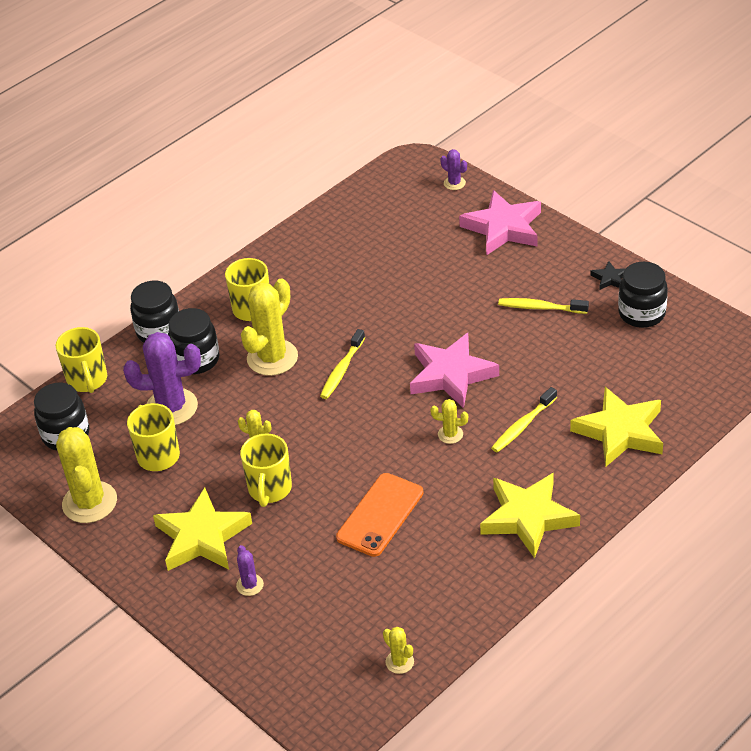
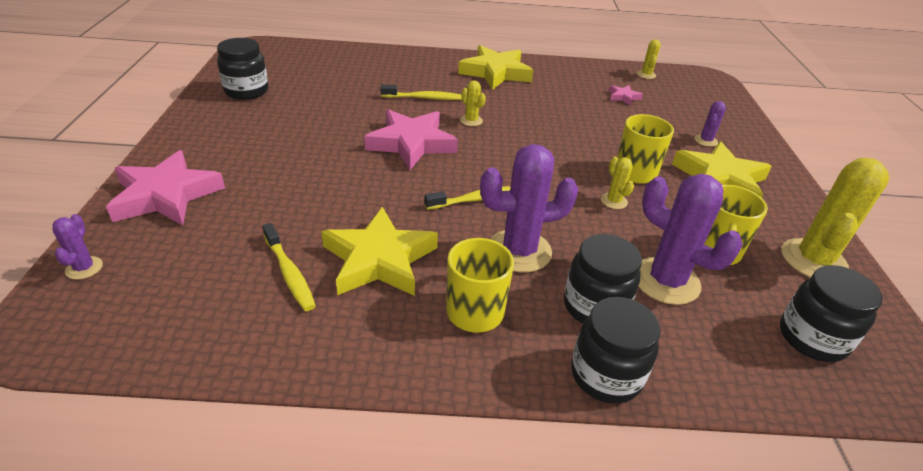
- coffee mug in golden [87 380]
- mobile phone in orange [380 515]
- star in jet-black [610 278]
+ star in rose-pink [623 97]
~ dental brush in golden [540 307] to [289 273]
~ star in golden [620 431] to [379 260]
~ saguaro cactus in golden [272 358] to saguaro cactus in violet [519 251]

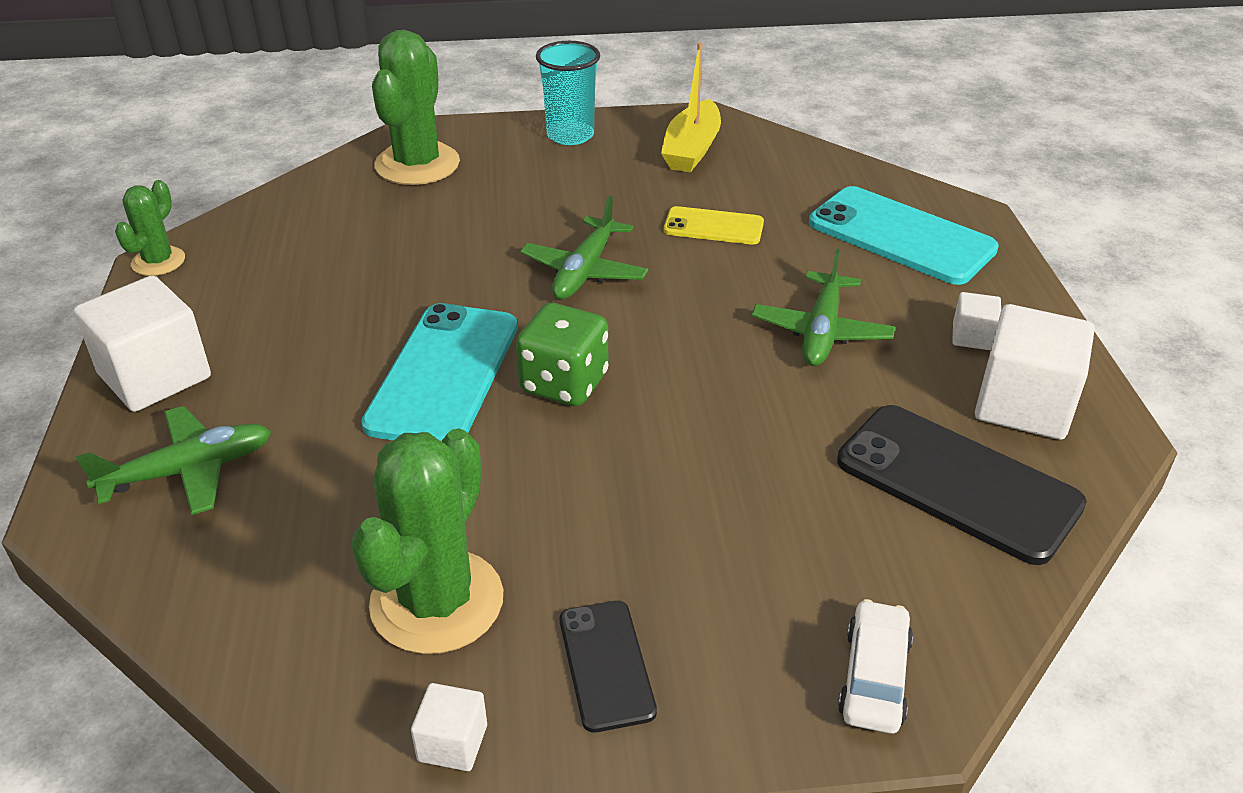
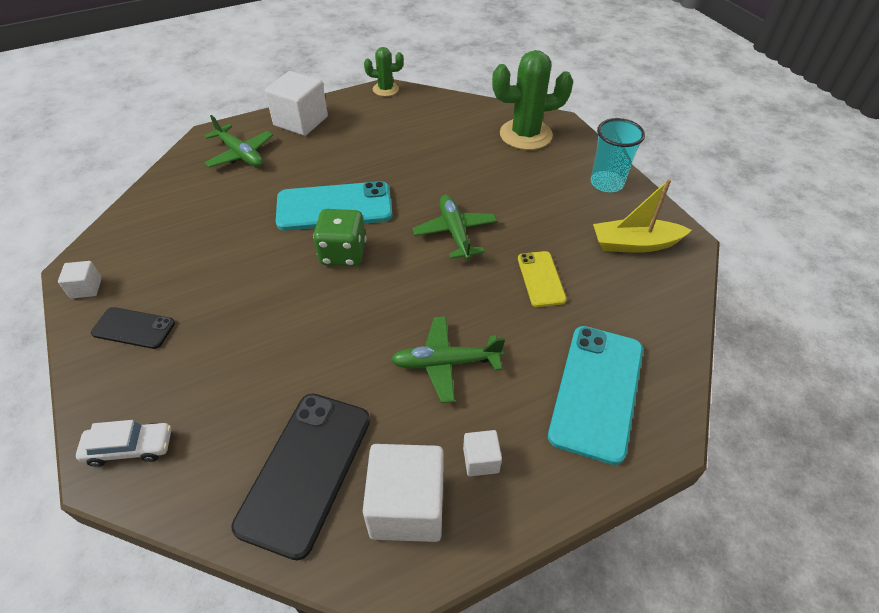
- saguaro cactus in emerald [437 601]
~ aeroplane in emerald [584 271] = [455 232] 75 degrees clockwise
~ mobile phone in jet-black [606 665] = [133 328] 45 degrees clockwise

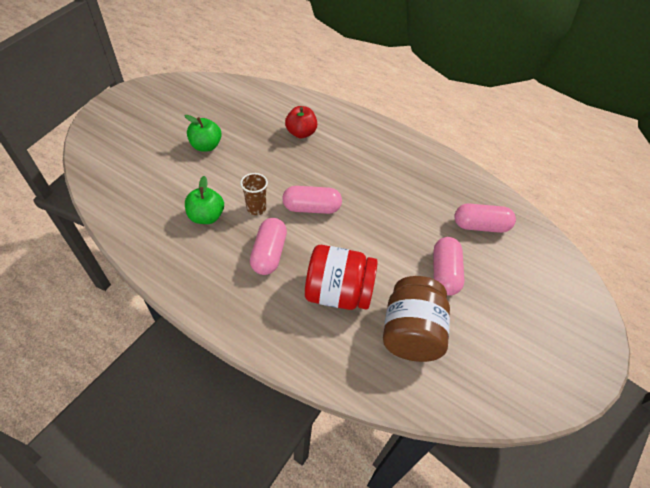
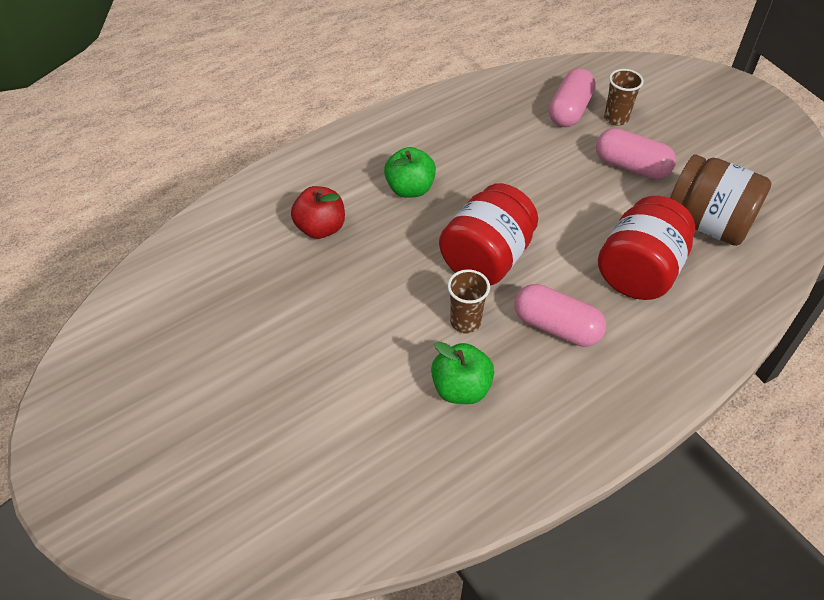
+ cup in russet [616 118]
~ toy apple in emerald [206 146] to [410 189]
~ pill shape in rose-pink [311 208] to jam jar in scarlet [486 258]

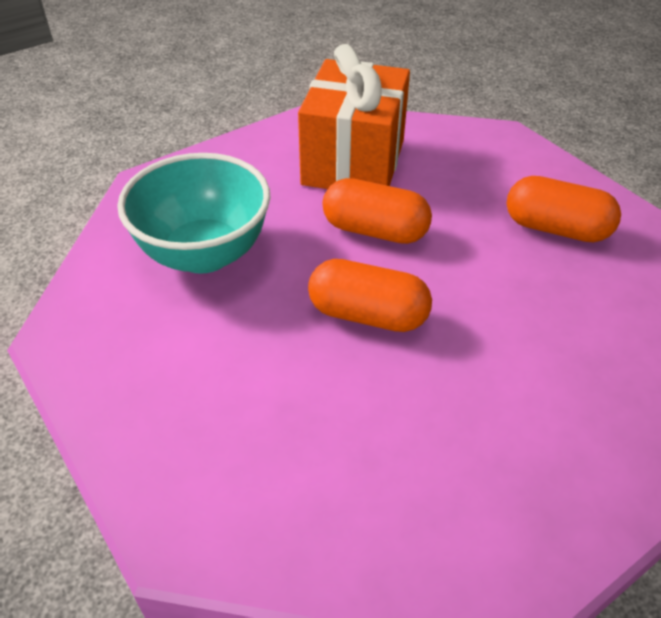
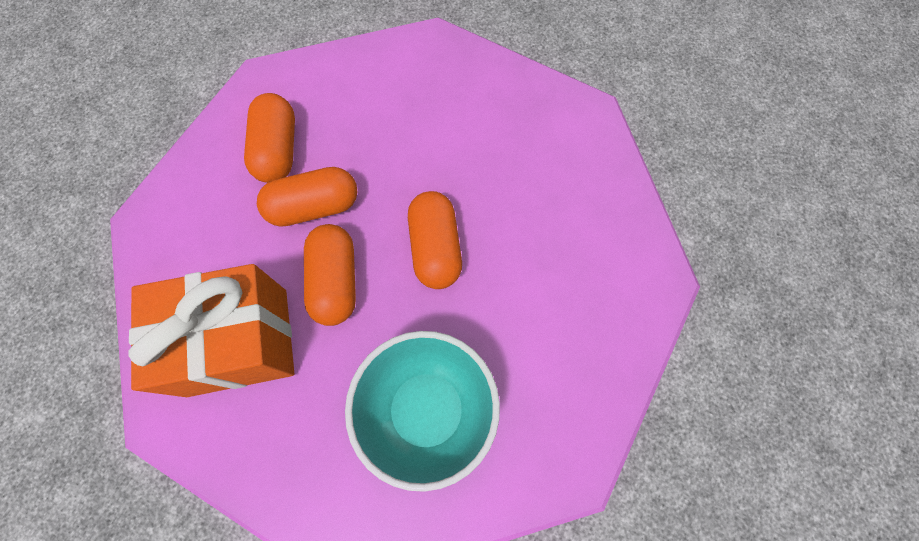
+ pill shape in orange [314 206]

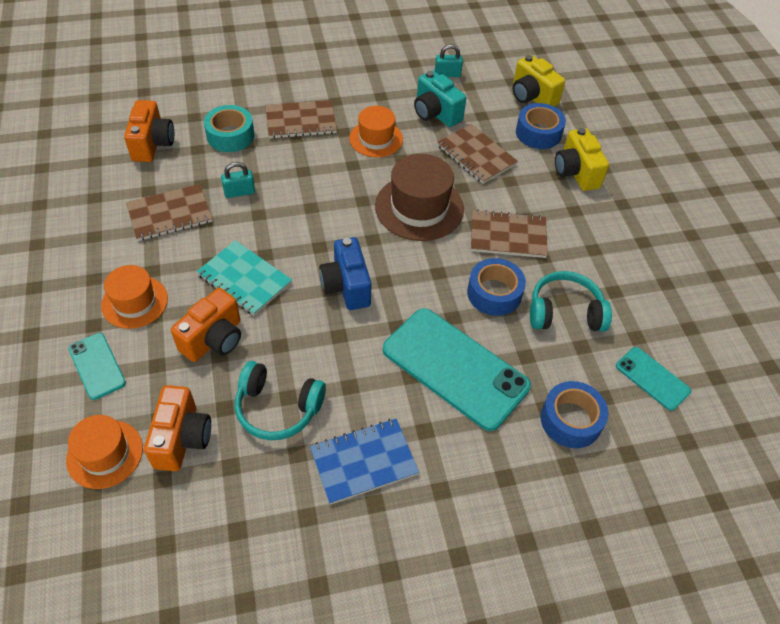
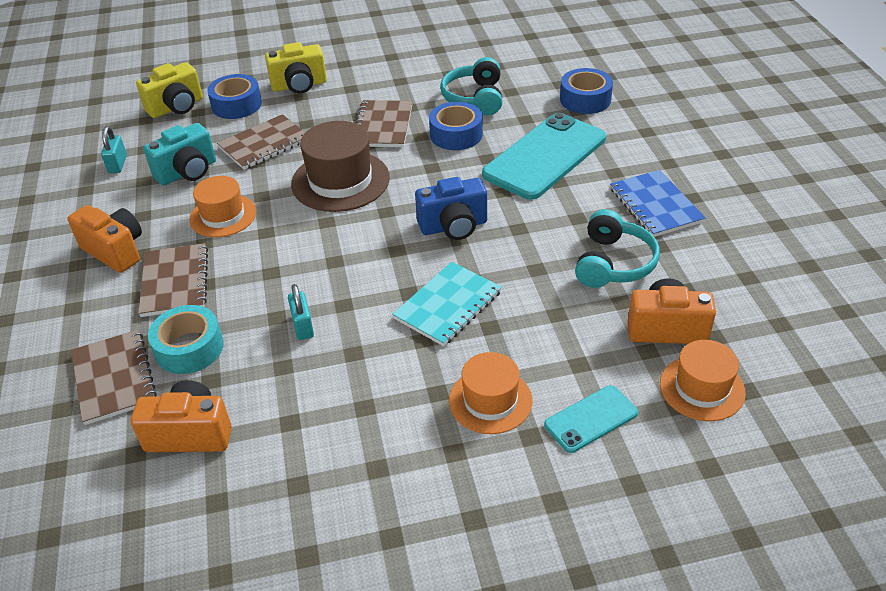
- mobile phone in aqua [652 378]
~ exercise book in russet [170 214] to [114 378]
~ compact camera in orange [214 339] to [115 251]

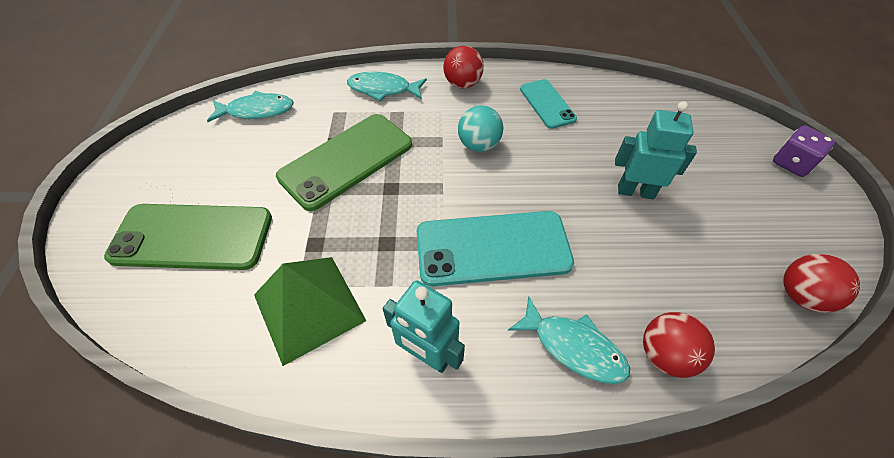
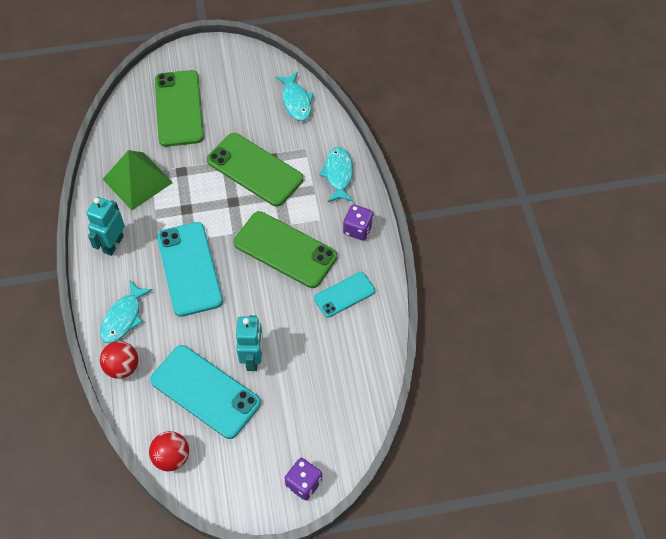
+ mobile phone in aqua [205 391]
~ sphere in scarlet [462 84] to dice in violet [358 229]
~ sphere in aqua [479 145] to mobile phone in emerald [285 250]

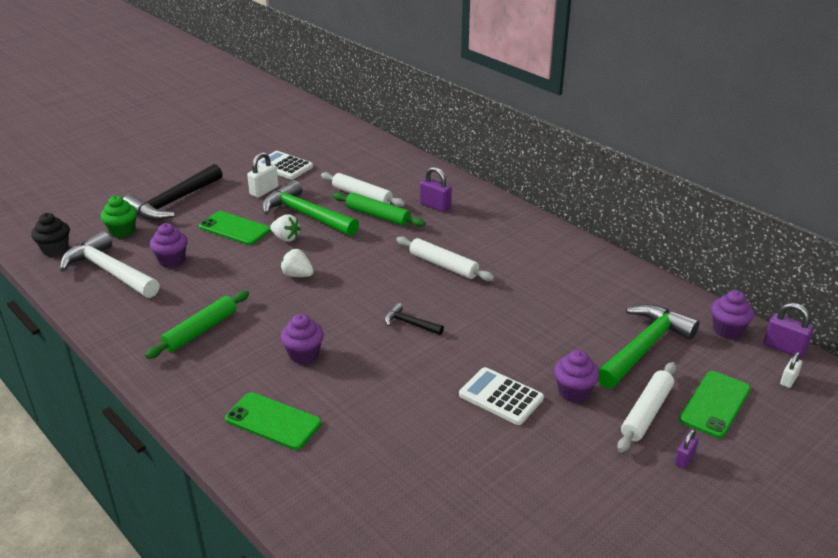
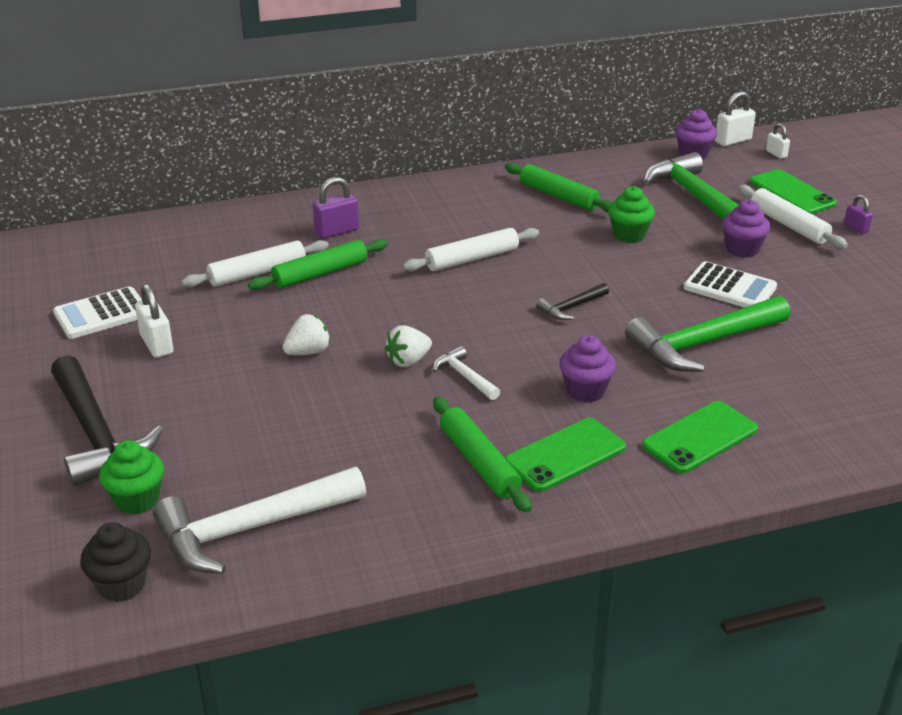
- muffin in violet [172 260]
+ claw hammer in snow-white [465 376]
+ pastry roller in emerald [558 196]
+ muffin in emerald [629 235]
~ mobile phone in emerald [234 228] to [565 455]
~ claw hammer in emerald [306 215] to [703 344]
~ small lock in violet [784 348] to small lock in snow-white [733 141]
~ adding machine in snow-white [501 397] = [729 288] 120 degrees counterclockwise

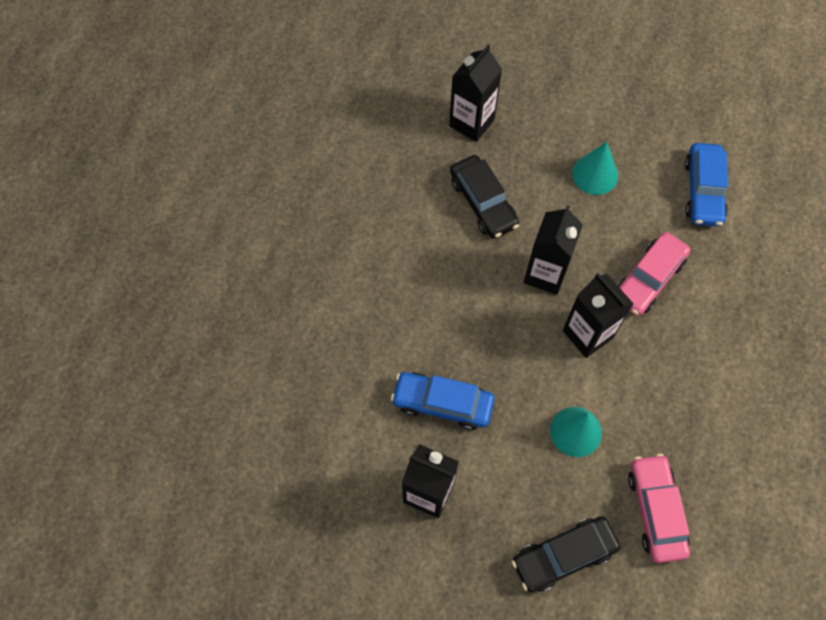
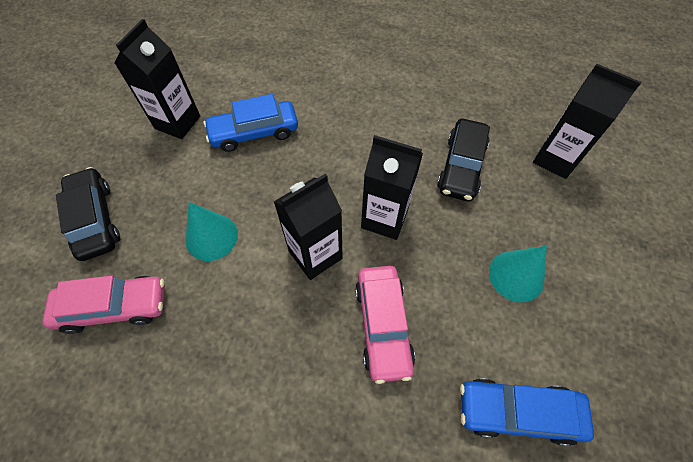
~ car in cobalt [442 403] = [254 132] 120 degrees counterclockwise
~ car in jet-black [483 203] = [461 167] 45 degrees counterclockwise
~ car in rose-pink [648 279] = [383 325] 135 degrees counterclockwise

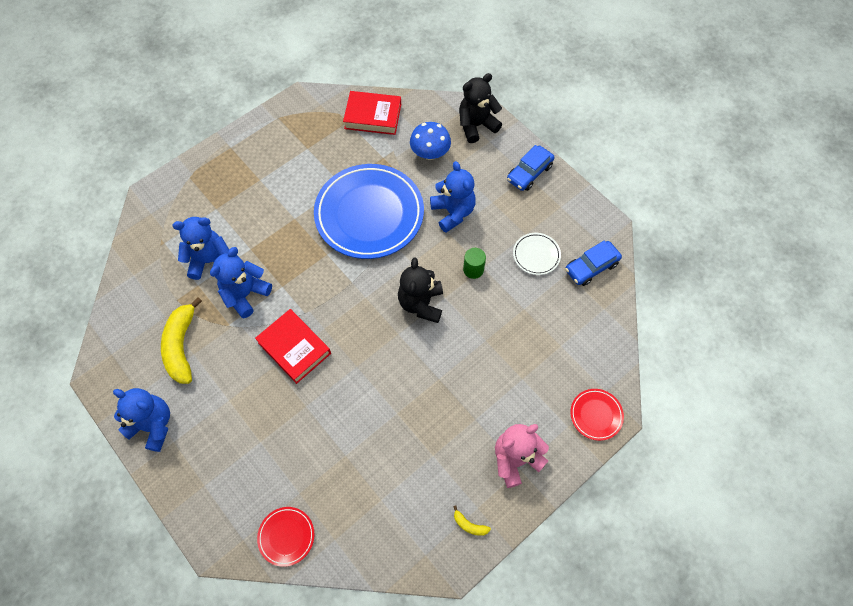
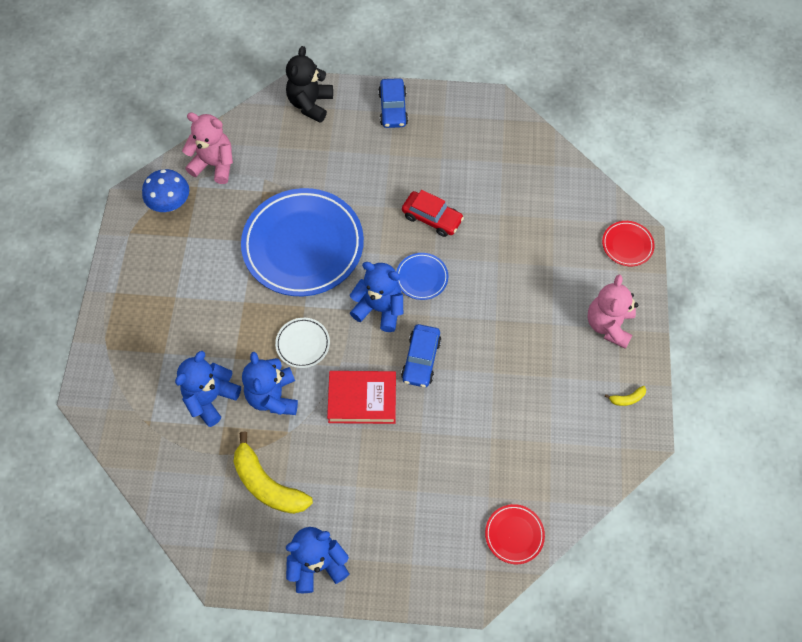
~ mushroom in cobalt [430 153] to [170 203]
~ teddy in cobalt [453 212] to [379 308]
~ plate in snow-white [536 255] to [303 344]
~ car in cobalt [591 267] to [421 359]
~ hardback in scarlet [373 116] to teddy in rose-pink [214 164]
~ teddy in jet-black [421 303] to plate in cobalt [422 278]
~ cylinder shape in emerald [473 269] to car in scarlet [432 218]

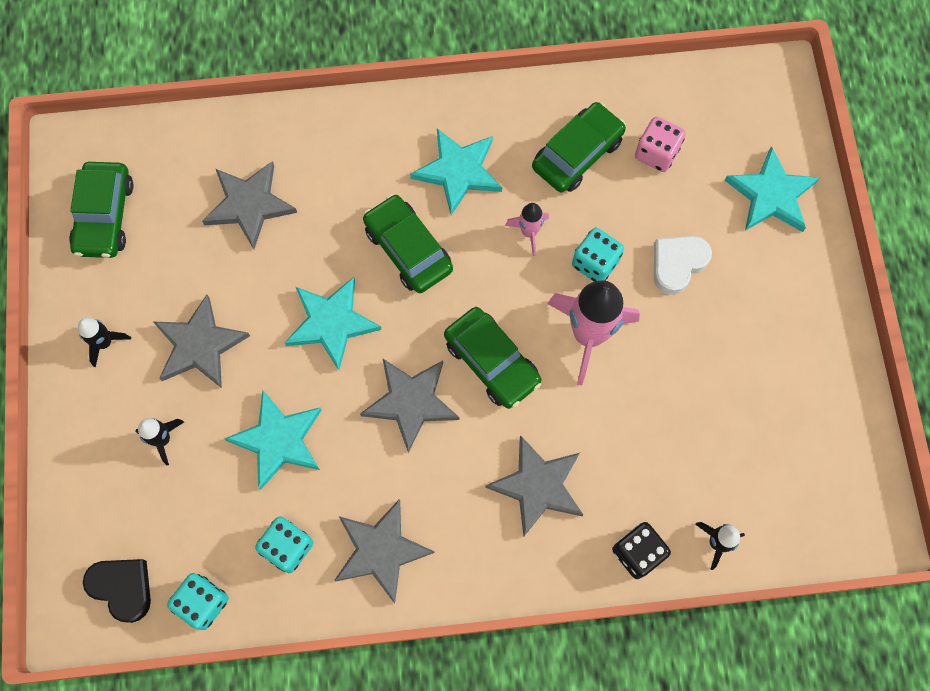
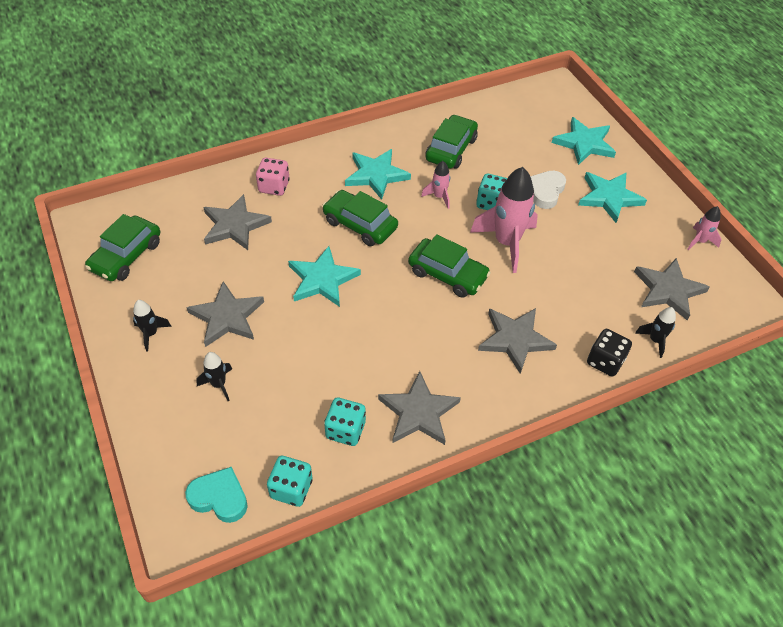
+ toy rocket in rose-pink [700 241]
~ star in aqua [278 440] to [609 197]
~ star in grey [411 402] to [668 290]
~ dice in rose-pink [656 153] to [274 186]
~ love heart in jet-black [122 588] to love heart in aqua [219 497]
~ car in emerald [105 216] = [126 256] 45 degrees clockwise

